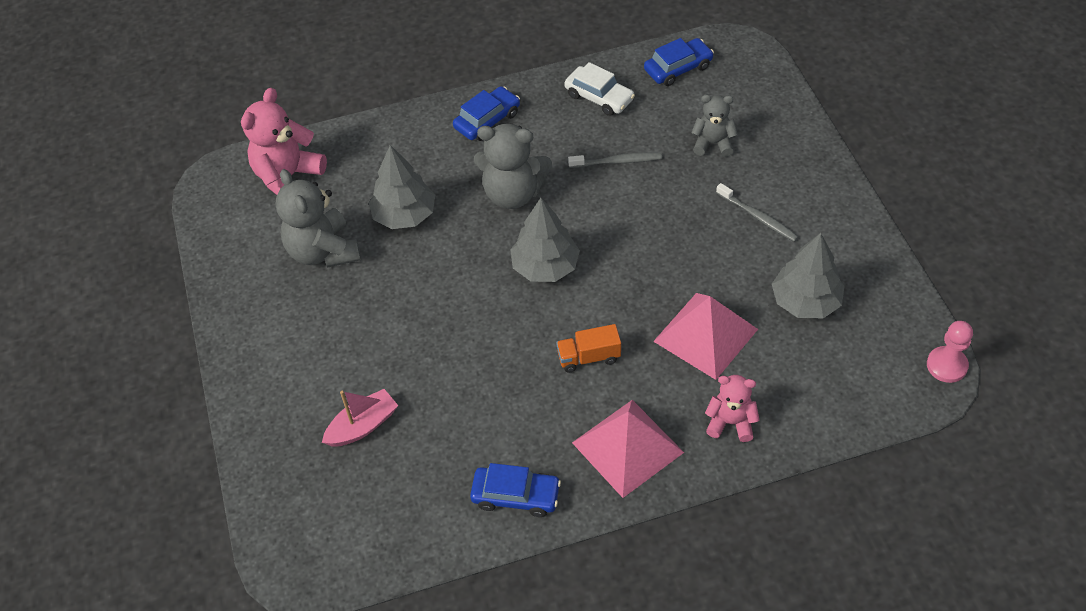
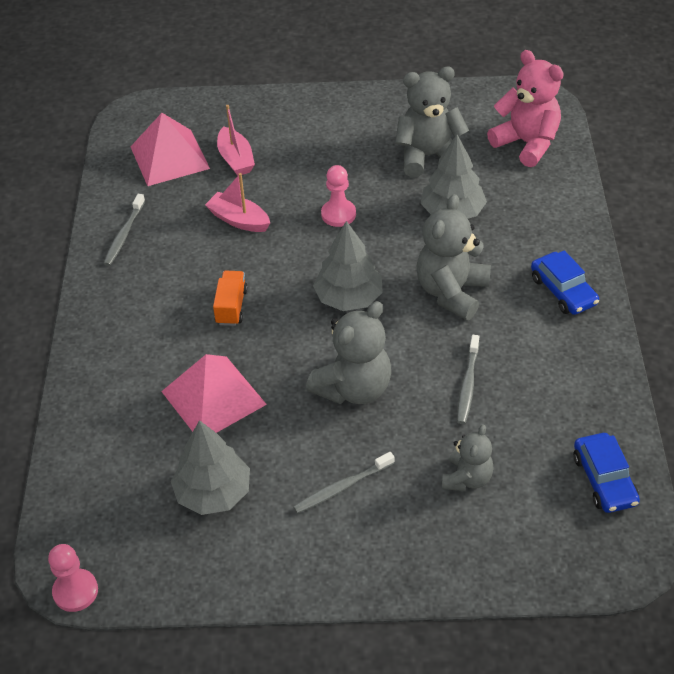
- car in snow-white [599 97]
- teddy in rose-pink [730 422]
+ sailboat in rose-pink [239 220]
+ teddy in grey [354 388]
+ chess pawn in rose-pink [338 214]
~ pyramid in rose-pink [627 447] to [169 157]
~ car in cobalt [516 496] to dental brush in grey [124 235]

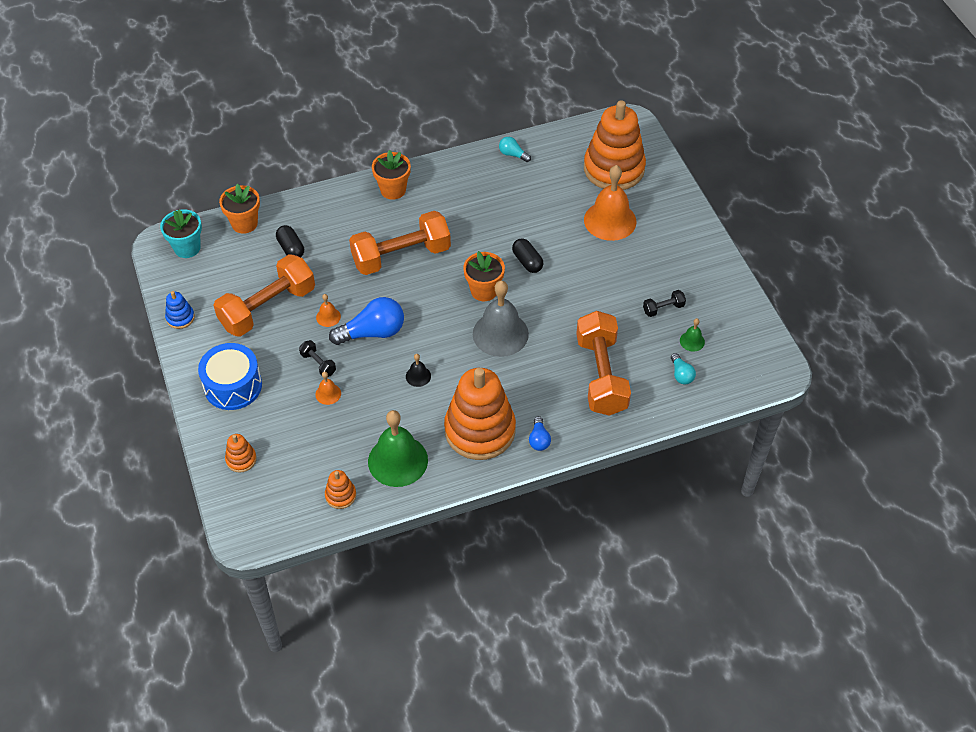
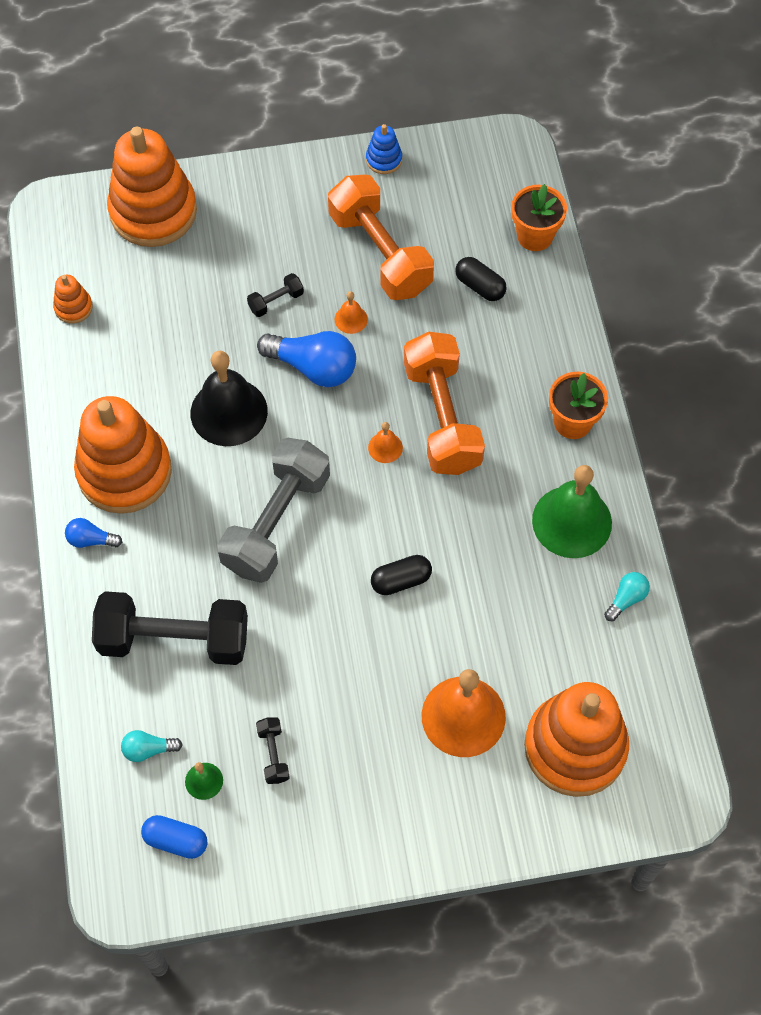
- plant pot in aqua [187 248]
- drum in cobalt [233 386]
- plant pot in orange [484 290]
+ pill shape in cobalt [176 840]
~ hand bell in orange [328 394] to [385 447]
~ hand bell in emerald [398 460] to [572 521]
~ hand bell in grey [500 334] to hand weight in grey [276 522]
~ hand weight in orange [601 375] to hand weight in jet-black [174 639]
~ pill shape in jet-black [291 248] = [480 286] 60 degrees clockwise
~ light bulb in cobalt [372 332] = [313 367] 60 degrees counterclockwise
~ ring stacker in orange [241 459] = [153 211] x2.36
~ hand bell in jet-black [418 376] = [229 412] x2.25

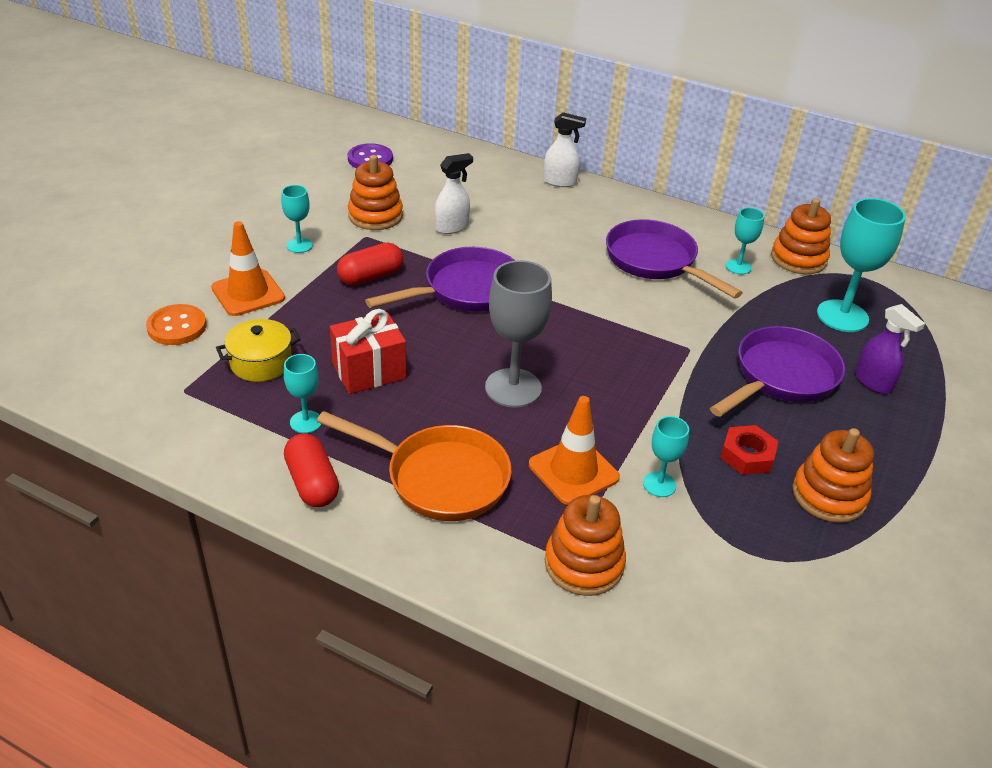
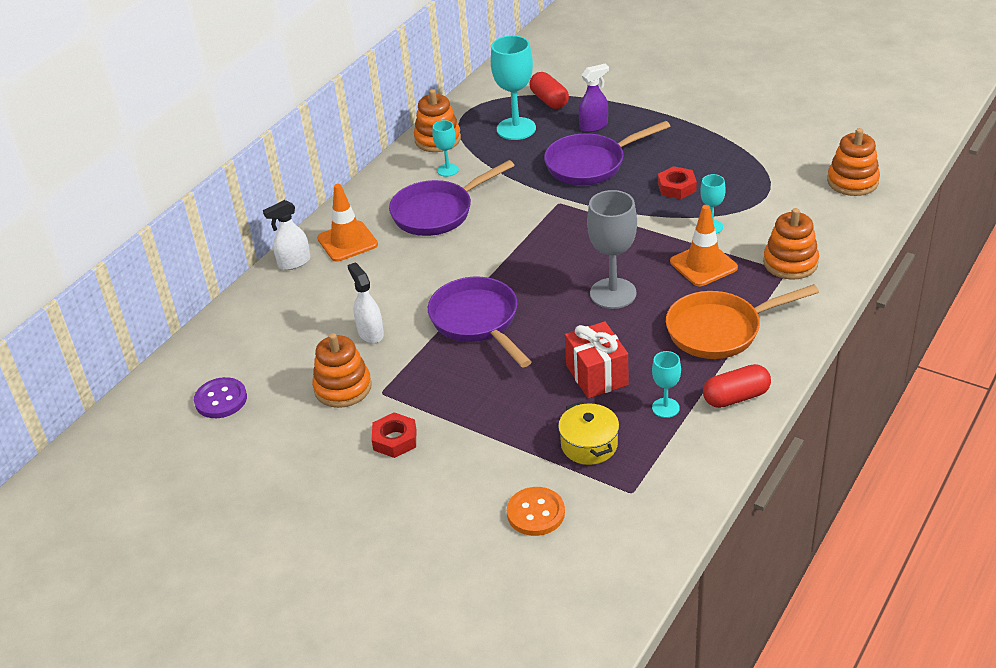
~ road cone in orange [248 293] to [347 241]
~ pill shape in scarlet [370 276] to [549 100]
~ ring stacker in orange [829 495] to [852 181]
~ goblet in aqua [299 245] to hexagon nut in scarlet [395 439]
~ skillet in orange [439 478] = [720 330] 135 degrees counterclockwise
~ spray bottle in snow-white [560 182] = [294 262] 135 degrees counterclockwise
~ skillet in violet [781 377] = [590 164] 75 degrees counterclockwise

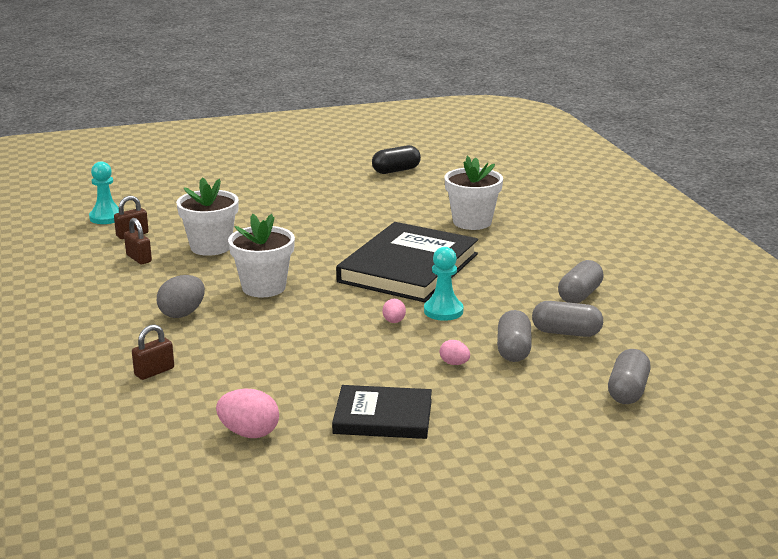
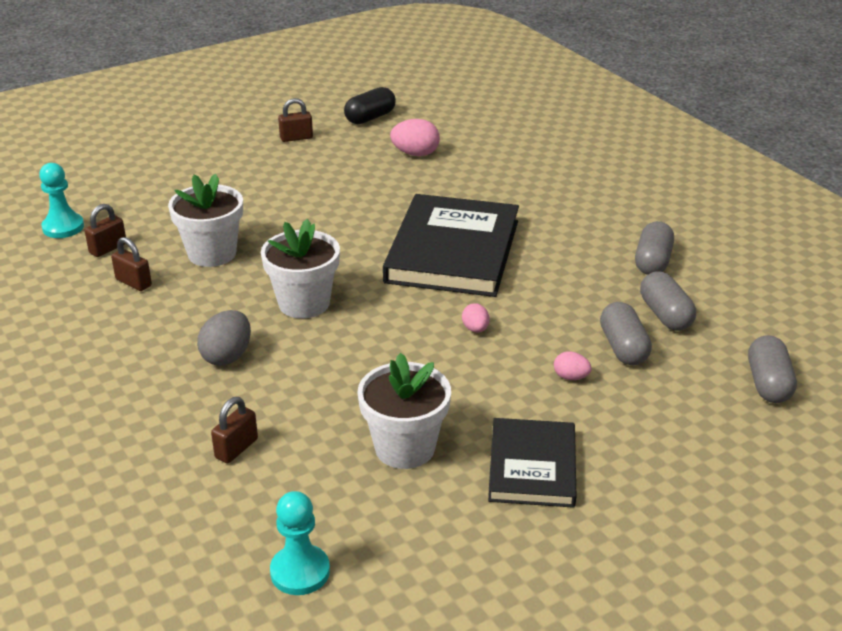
+ small lock in russet [296 138]
~ egg shape in rose-pink [249 433] to [415 154]
~ chess pawn in aqua [443 311] to [300 572]
~ plant pot in snow-white [472 222] to [405 448]
~ hardback in jet-black [383 417] = [532 466] 75 degrees counterclockwise
~ pill shape in grey [566 333] = [665 315] 75 degrees clockwise

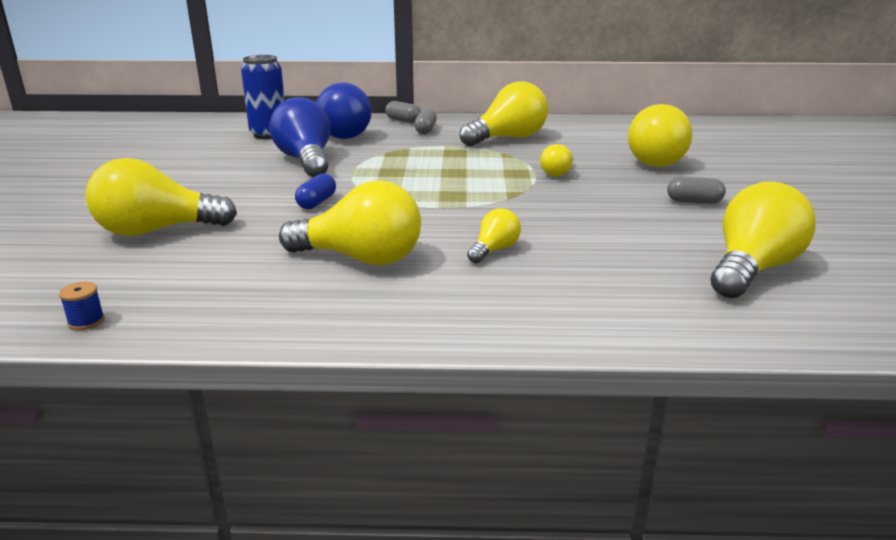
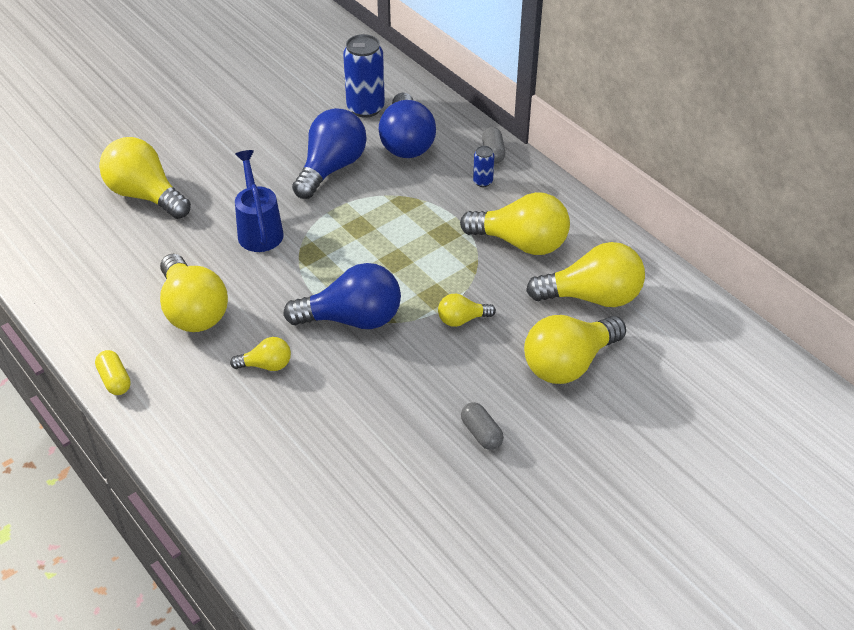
- reel of thread in cobalt [86 321]
+ pill shape in golden [115 380]
+ light bulb in cobalt [352 319]
~ light bulb in golden [752 269] to [592 297]
~ pill shape in cobalt [316 202] to sprinkling can in cobalt [259 230]
~ pill shape in grey [425 130] to tin in cobalt [483 182]

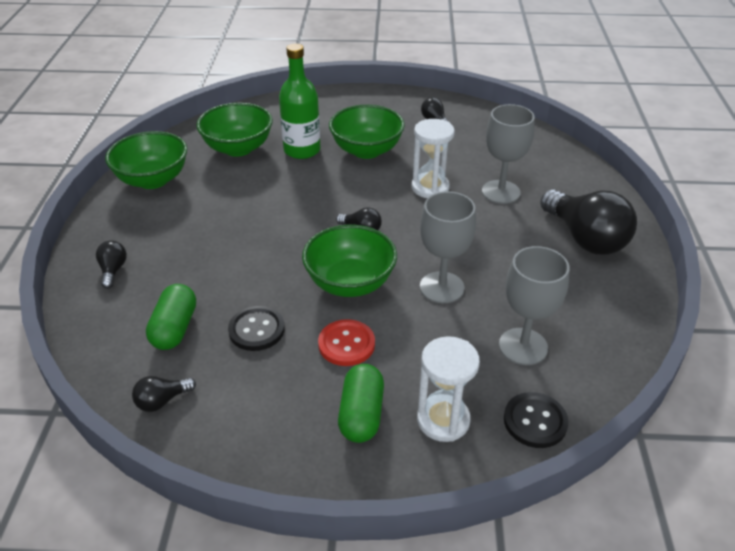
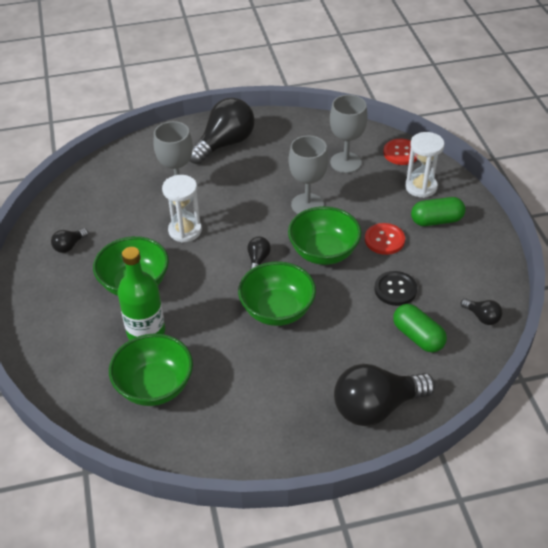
~ deep dish in emerald [153 180] to [277 310]
~ sewing button in jet-black [535 421] to sewing button in scarlet [401 153]
~ pill shape in emerald [175 328] = [418 337] 60 degrees clockwise
~ light bulb in jet-black [113 270] = [376 407] x2.23

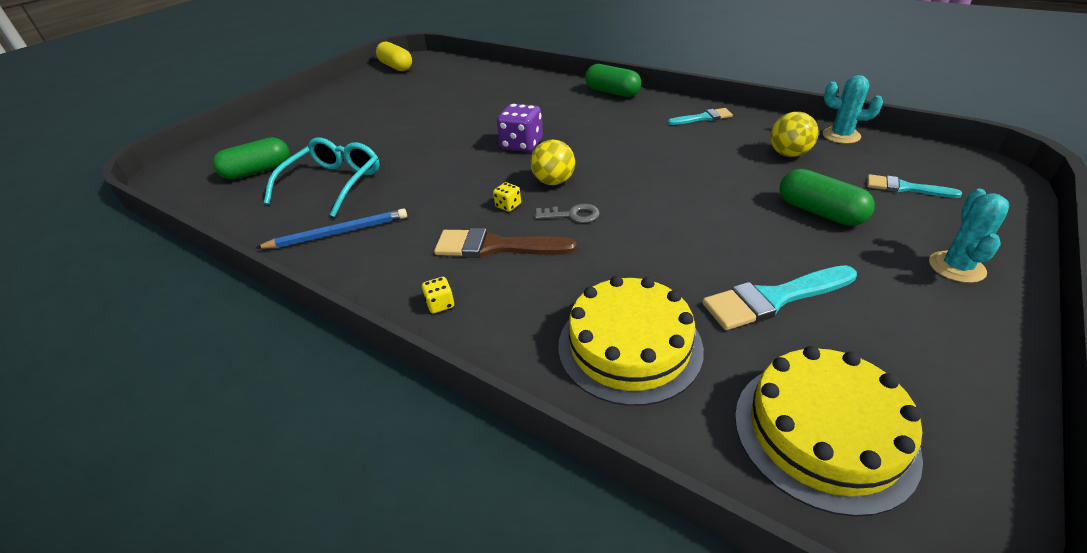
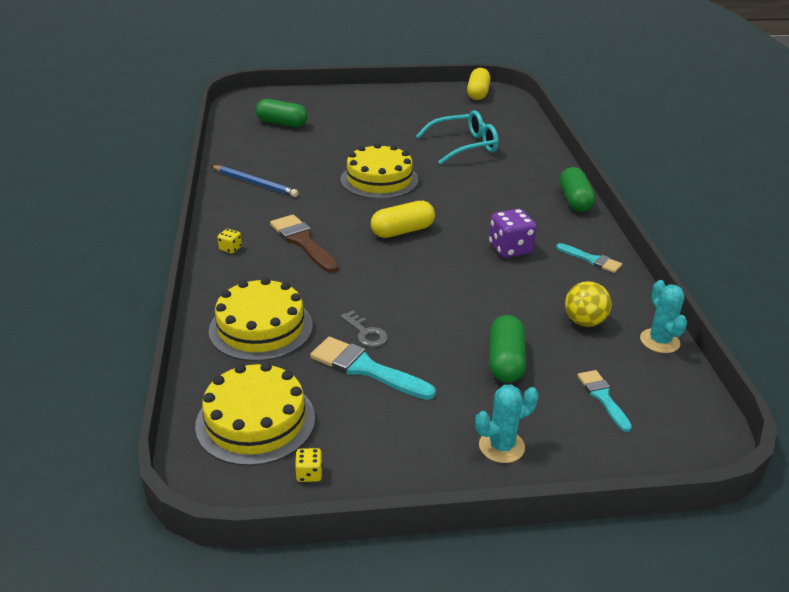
+ layer cake in golden [379 180]
~ glasses in aqua [333 184] to [464 146]
~ dice in golden [508 206] to [309 474]
~ dice in violet [522 145] to [510 249]
~ door key in grey [572 215] to [366 333]
~ sphere in golden [554 181] to pill shape in golden [402 231]

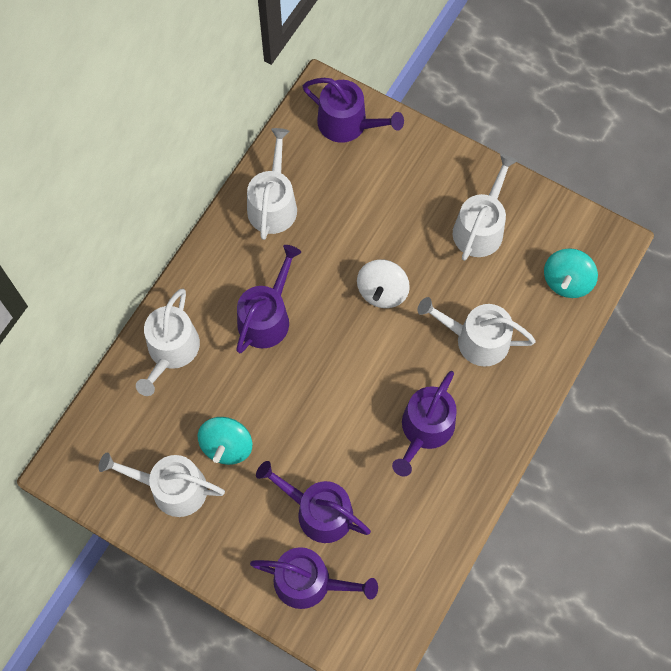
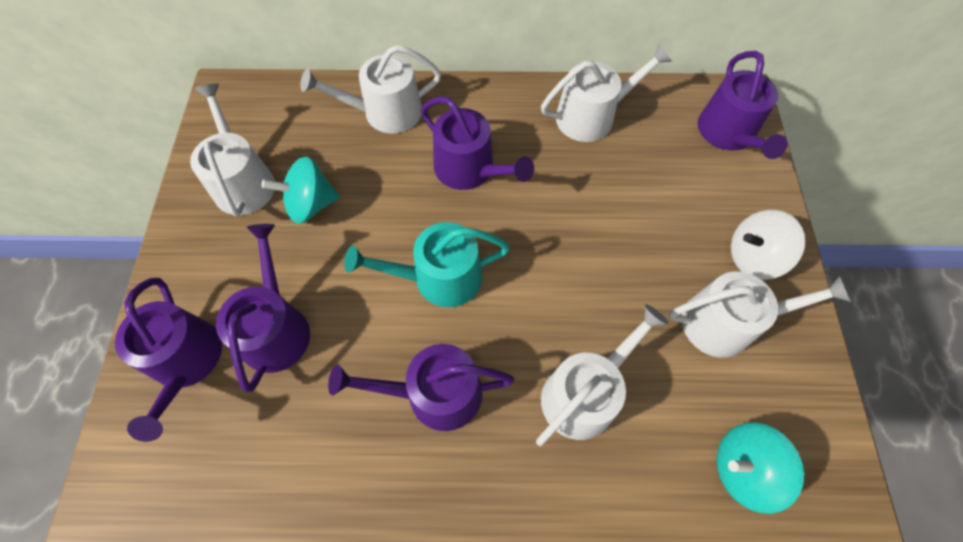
+ sprinkling can in aqua [438 278]
~ whirligig in snow-white [382 291] to [753 257]
~ sprinkling can in violet [267 317] = [470 170] 45 degrees clockwise
~ sprinkling can in snow-white [475 339] = [585 393] 60 degrees clockwise

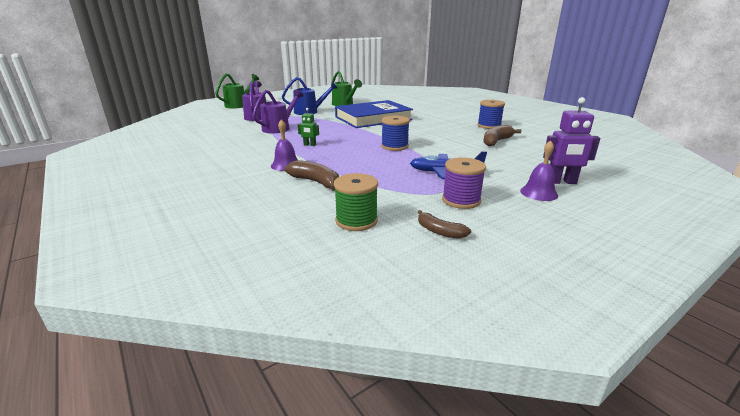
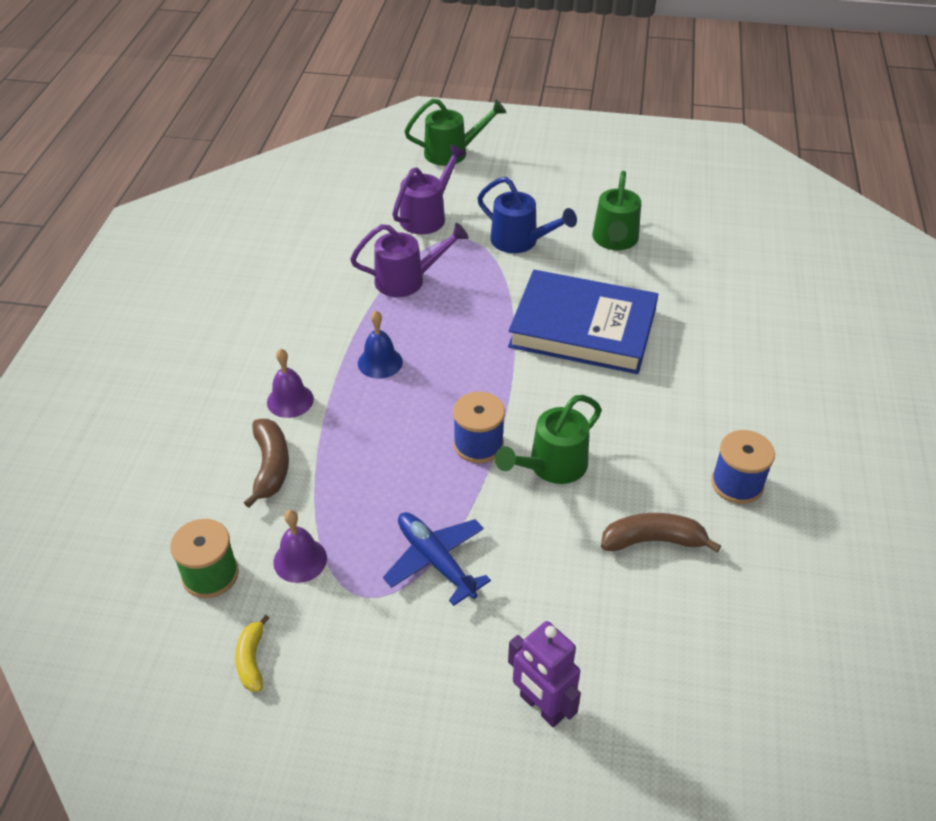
- reel of thread in violet [461 200]
+ sprinkling can in emerald [551 466]
~ hand bell in violet [539 193] to [300 560]
~ robot figure in emerald [309 145] to hand bell in cobalt [380 362]
~ toy banana in russet [439 231] to toy banana in golden [252 660]

